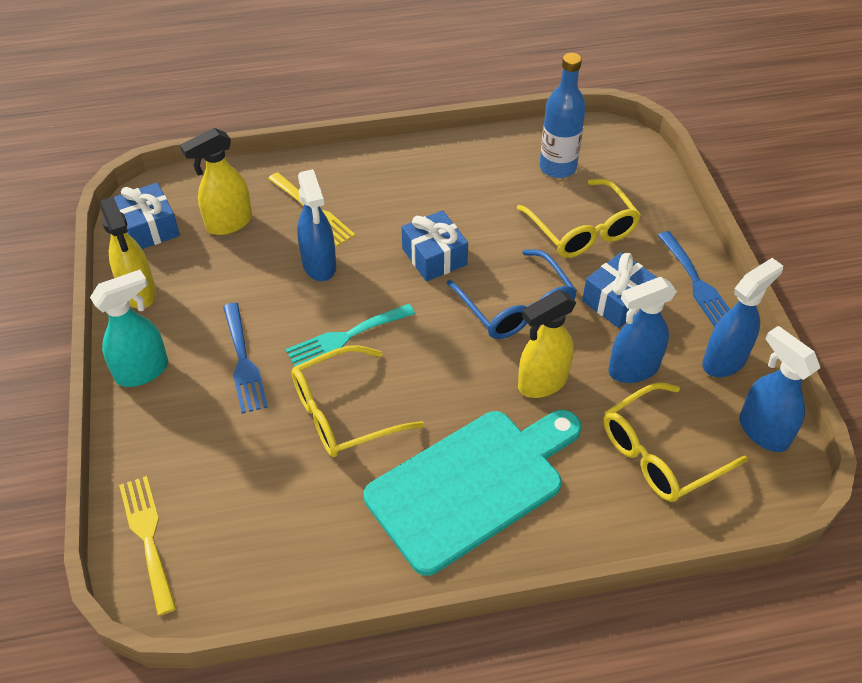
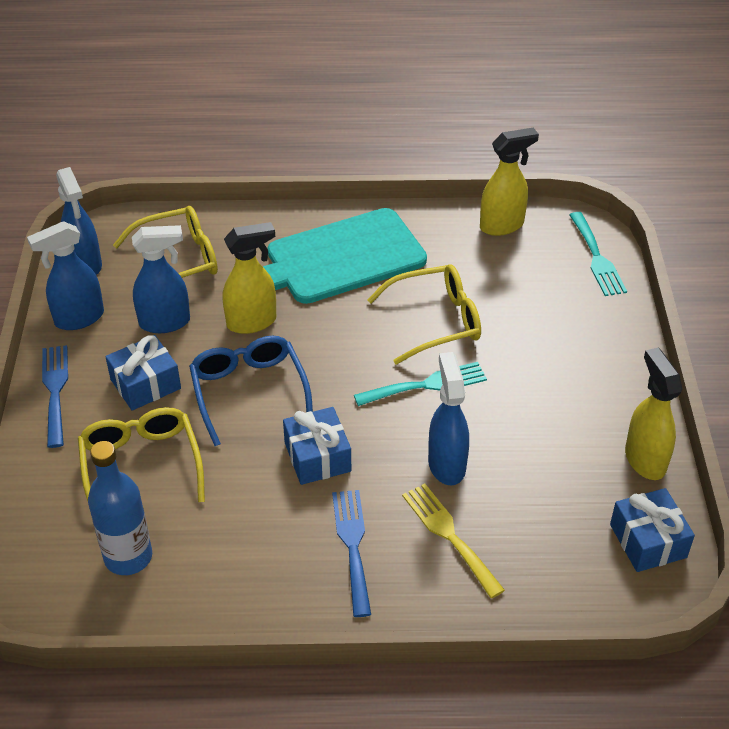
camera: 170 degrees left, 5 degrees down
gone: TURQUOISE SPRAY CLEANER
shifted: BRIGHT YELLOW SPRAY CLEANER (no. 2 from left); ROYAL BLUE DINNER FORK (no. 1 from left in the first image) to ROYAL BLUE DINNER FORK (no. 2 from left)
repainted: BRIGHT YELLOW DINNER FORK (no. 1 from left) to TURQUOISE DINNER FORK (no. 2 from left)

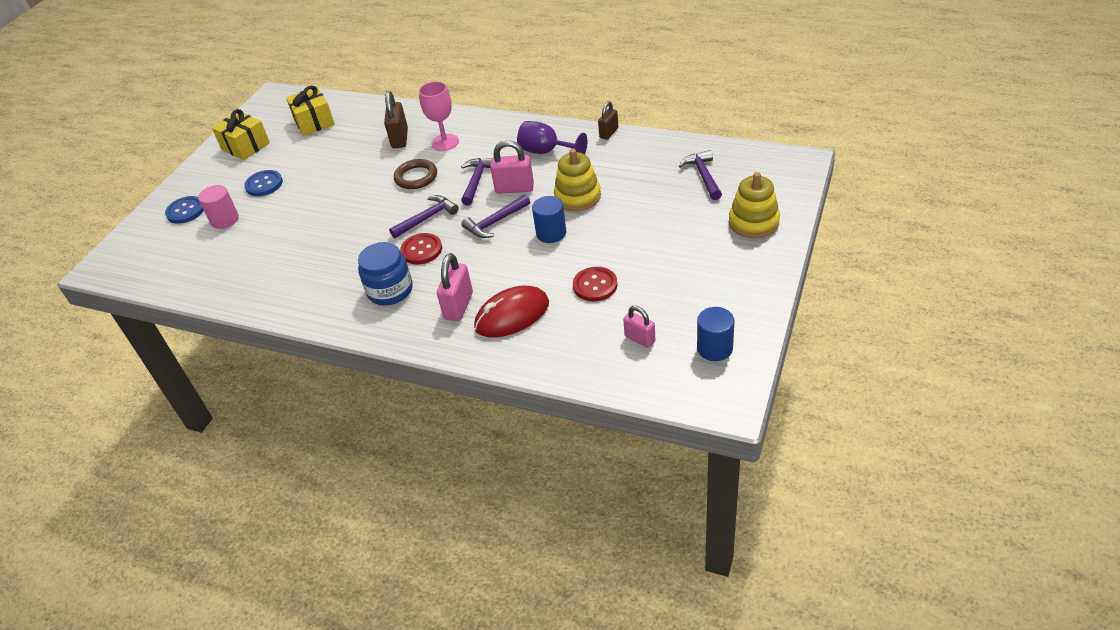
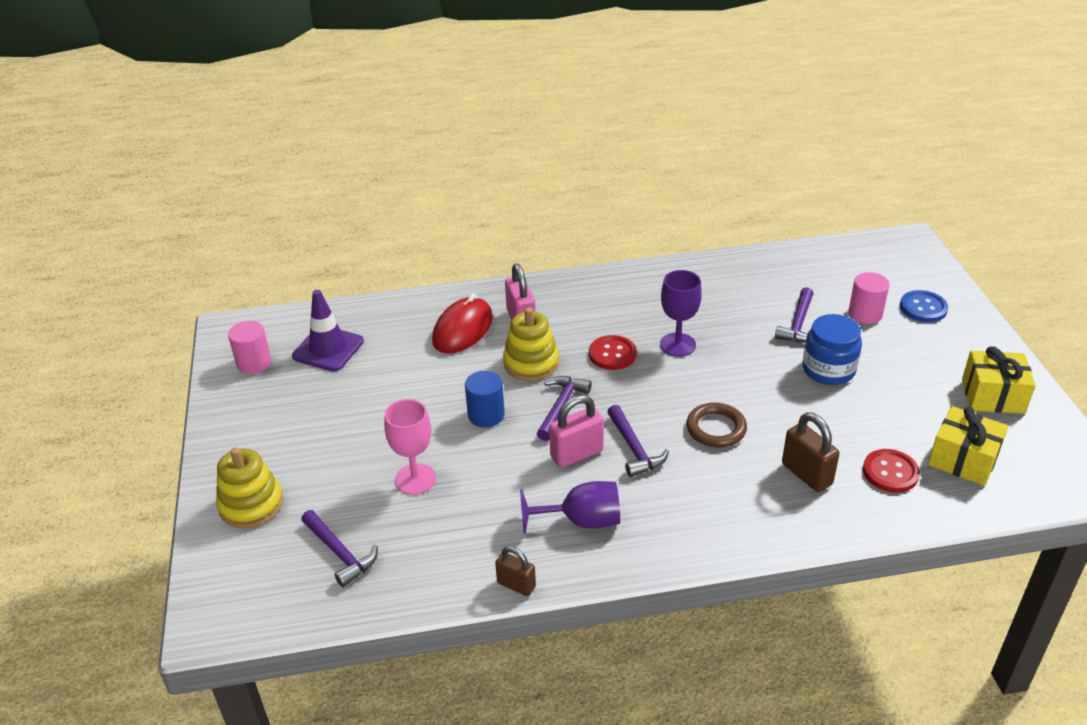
camera: 145 degrees right, 5 degrees down
gone: ROYAL BLUE SHIRT BUTTON (no. 2 from left)
new: PURPLE GOBLET (no. 2 from left)
shifted: ROYAL BLUE PRESERVE JAR; PURPLE HAMMER (no. 1 from left in the first image) to PURPLE HAMMER (no. 4 from left); PINK GOBLET; BRIGHT YELLOW RING STACKER (no. 1 from left in the first image) to BRIGHT YELLOW RING STACKER (no. 2 from left); SCARLET SHIRT BUTTON (no. 2 from left)
swapped: PINK LOCK (no. 3 from left) to PURPLE SAFETY CONE
repainted: ROYAL BLUE CYLINDER (no. 2 from left) to PINK CYLINDER (no. 1 from left)
rotated: RUSSET LOCK (no. 2 from left in the first image) 60 degrees counterclockwise

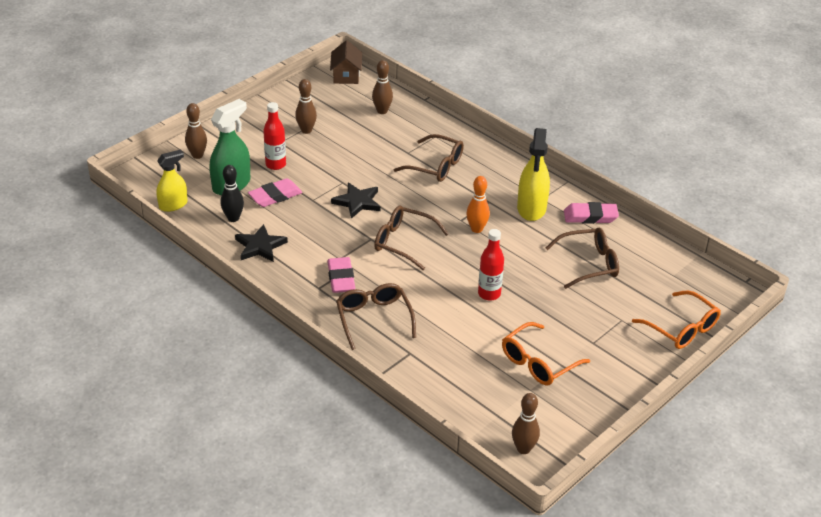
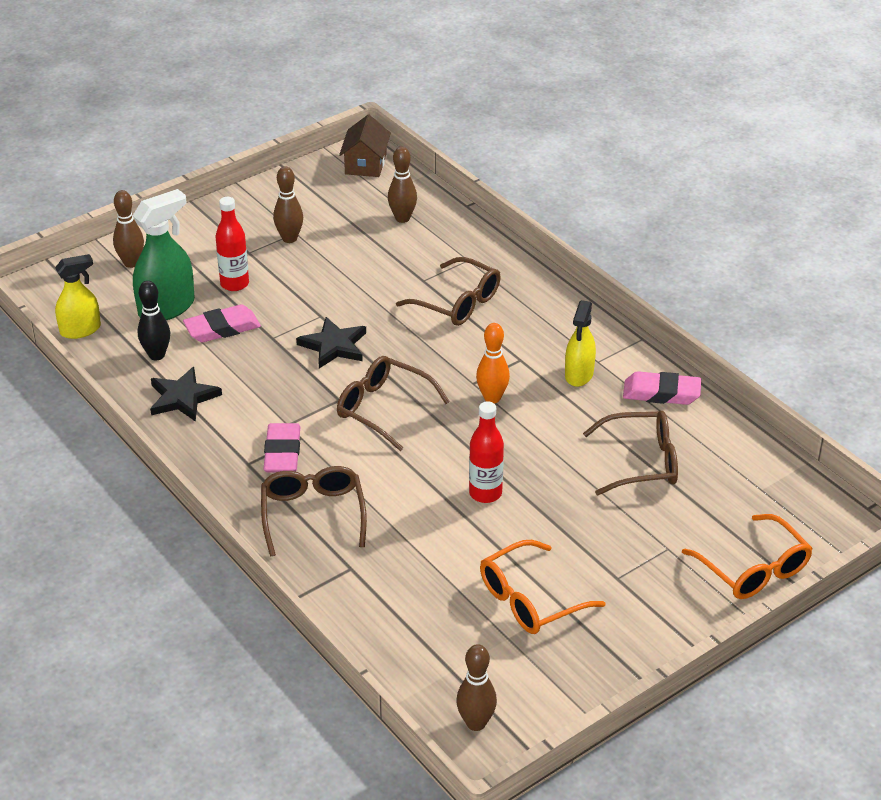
camera: 10 degrees right, 0 degrees up
scaled: BRIGHT YELLOW SPRAY CLEANER (no. 2 from left) x0.66

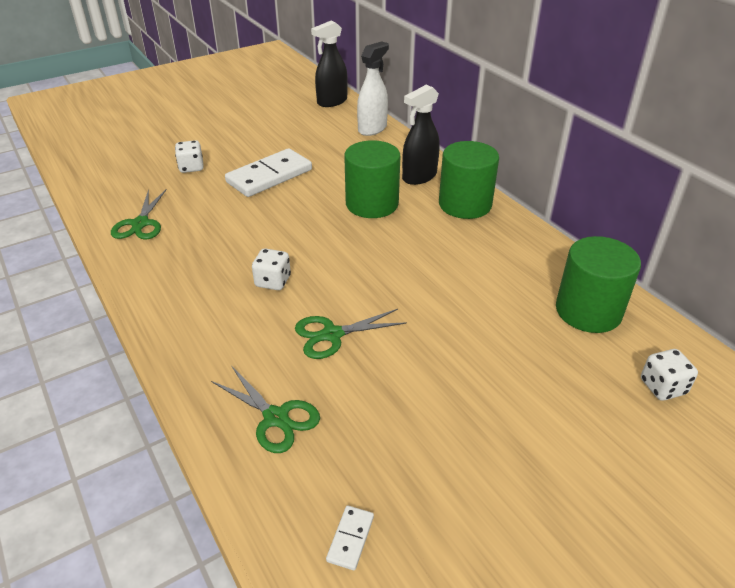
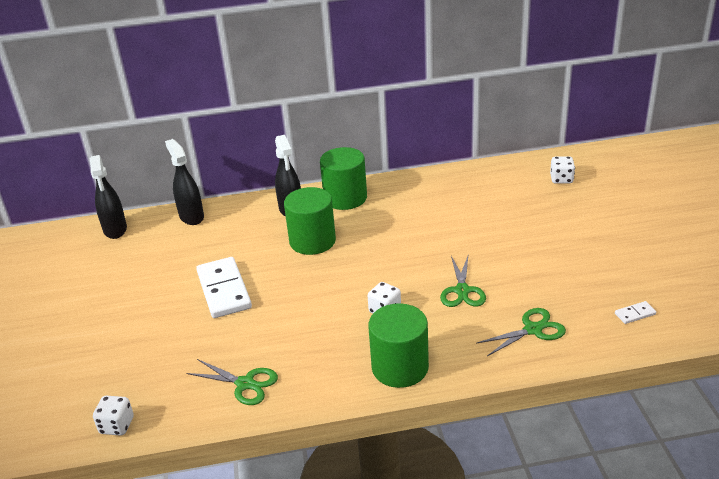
camera: 65 degrees left, 5 degrees down
shifted: WHITE GAME DIE (no. 1 from left); EMERALD CYLINDER (no. 3 from left)
repainted: WHITE SPRAY CLEANER to BLACK SPRAY CLEANER (no. 2 from left)
rotated: WHITE DOMINO TILE (no. 2 from left) 60 degrees counterclockwise

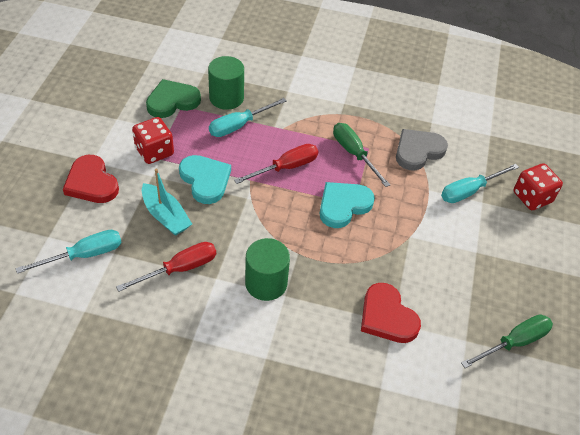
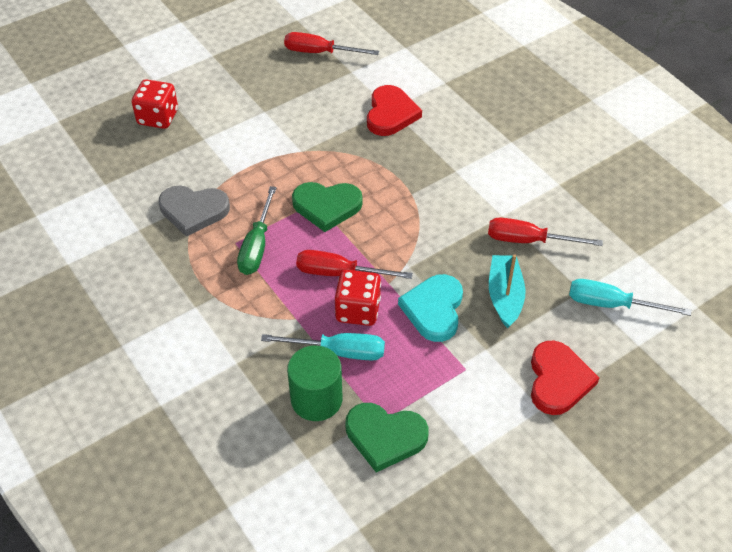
camera: 135 degrees left, 0 degrees up
gone: EMERALD CYLINDER (no. 2 from left); TURQUOISE SCREWDRIVER (no. 3 from left)
shifted: SCARLET GAME DIE (no. 1 from left in the first image) to SCARLET GAME DIE (no. 2 from left)
repainted: TURQUOISE HEART SHAPE (no. 2 from left) to EMERALD HEART SHAPE (no. 1 from left); EMERALD SCREWDRIVER (no. 2 from left) to SCARLET SCREWDRIVER (no. 1 from left)

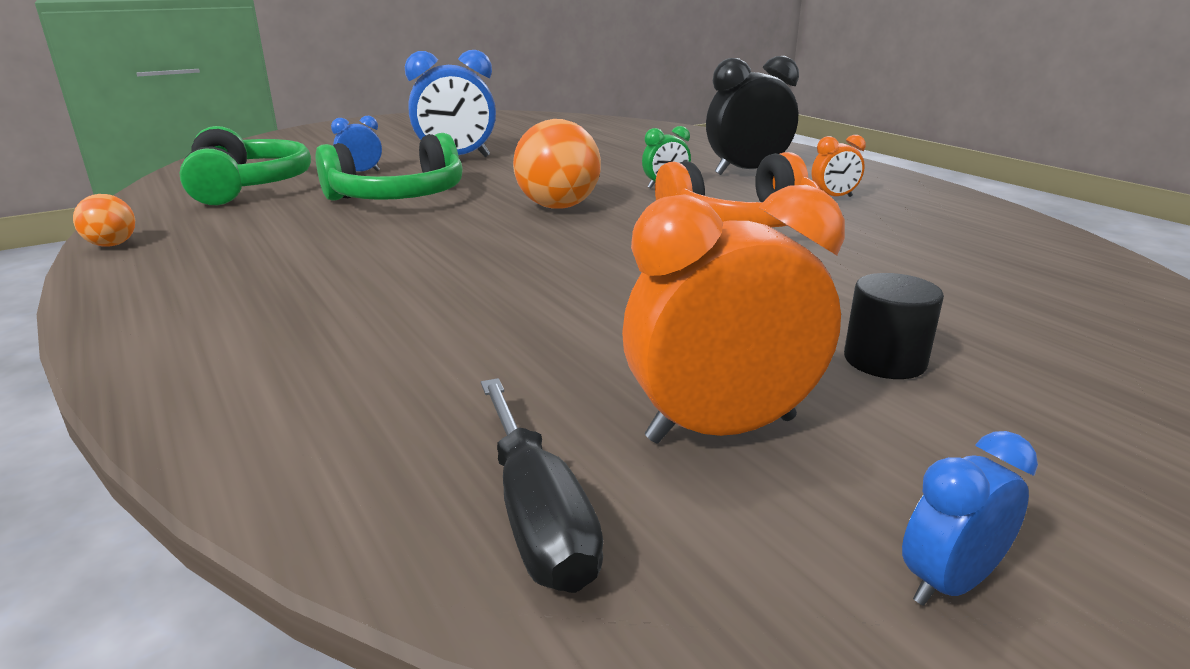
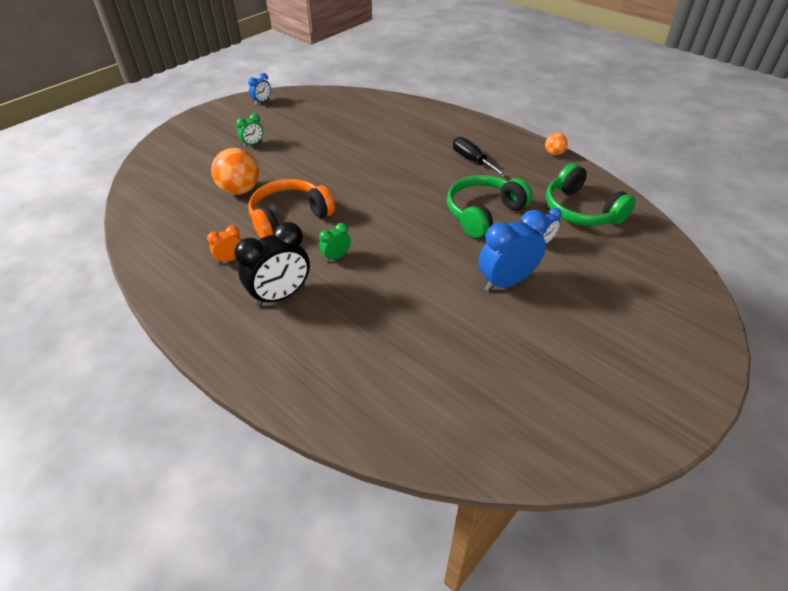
camera: 165 degrees right, 20 degrees up
gone: ORANGE CLOCK (no. 1 from left)
shifted: BLACK SCREWDRIVER; ORANGE BALL (no. 2 from left in the first image) to ORANGE BALL (no. 1 from left)
swapped: BLACK CYLINDER to EMERALD CLOCK (no. 1 from left)

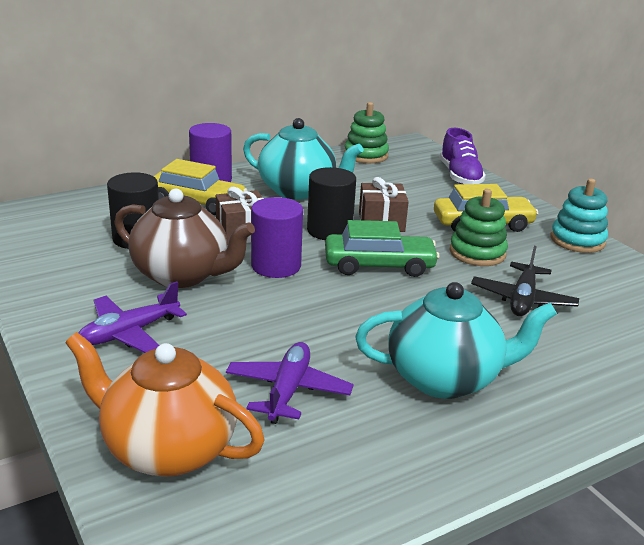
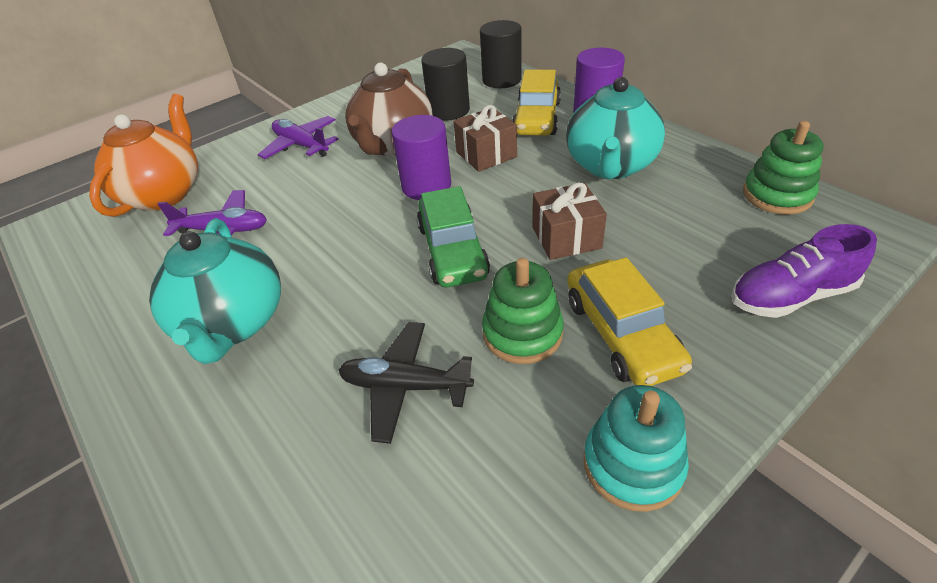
camera: 85 degrees right, 15 degrees up
shifted: BLACK CYLINDER (no. 2 from left)

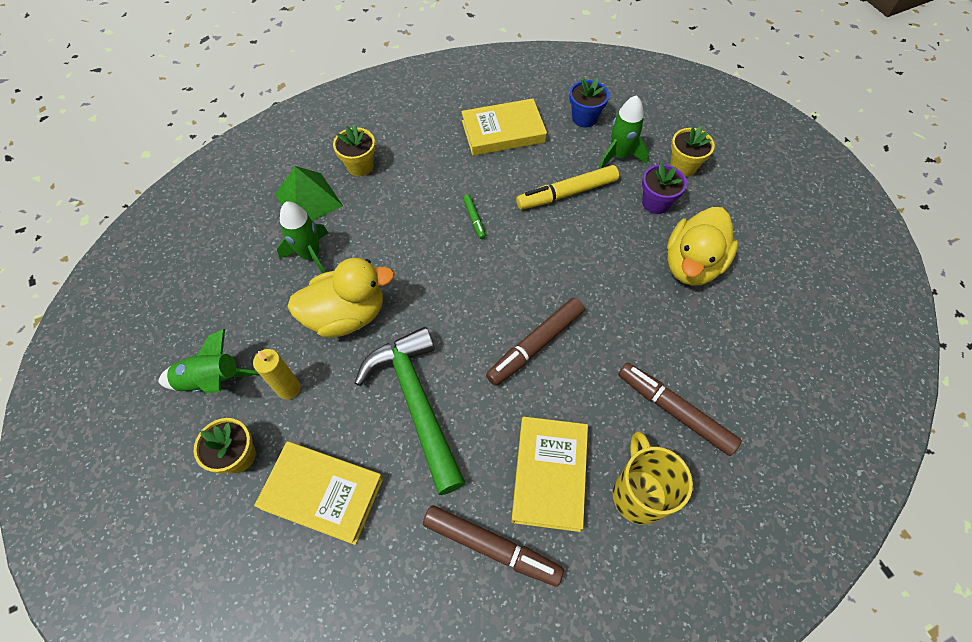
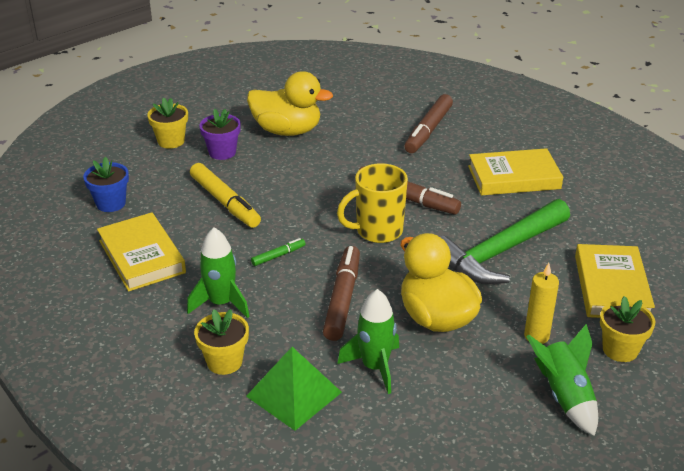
camera: 105 degrees left, 25 degrees down
shifted: RUSSET MARKER (no. 1 from left); EMERALD ROCKET (no. 3 from left in the first image) to EMERALD ROCKET (no. 1 from left); BRIGHT YELLOW TEA MUG

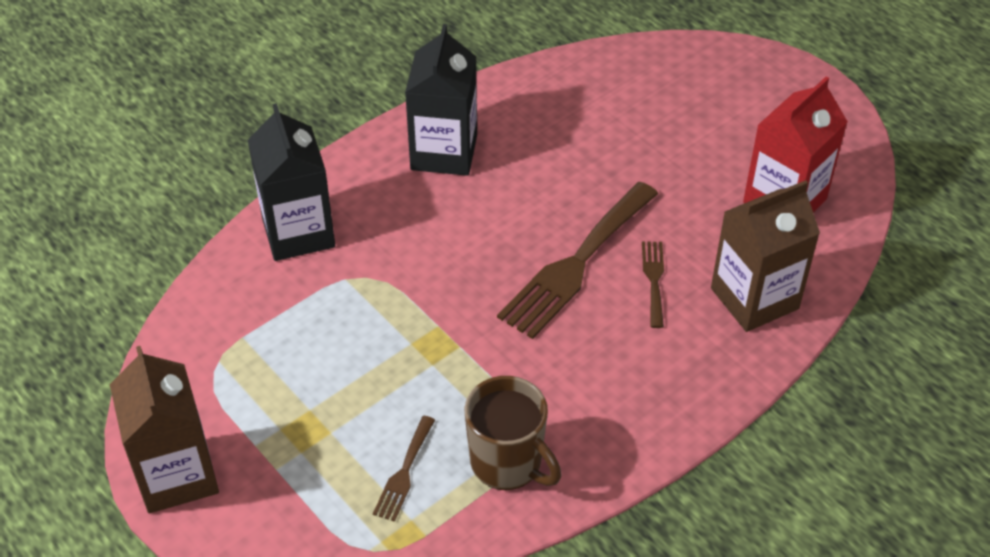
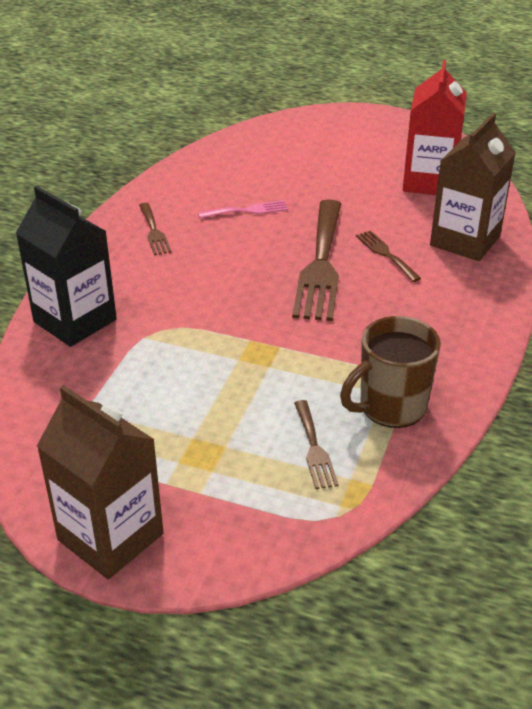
camera: 30 degrees left, 10 degrees down
new: PINK DINNER FORK
swapped: BLACK MILK CARTON (no. 2 from left) to RUSSET DINNER FORK (no. 1 from left)
rotated: RUSSET TEA MUG 135 degrees clockwise

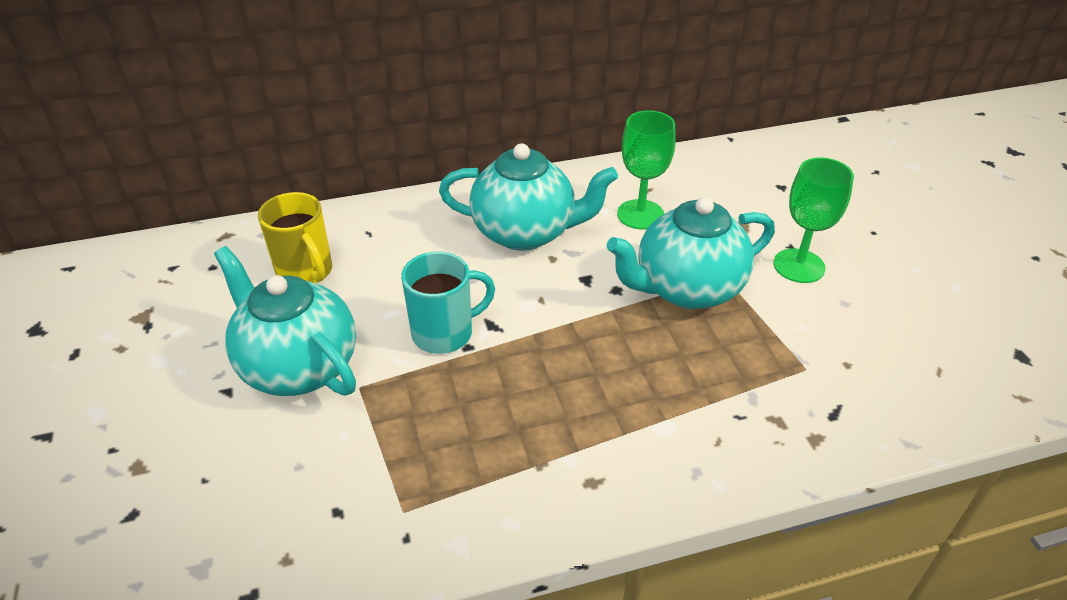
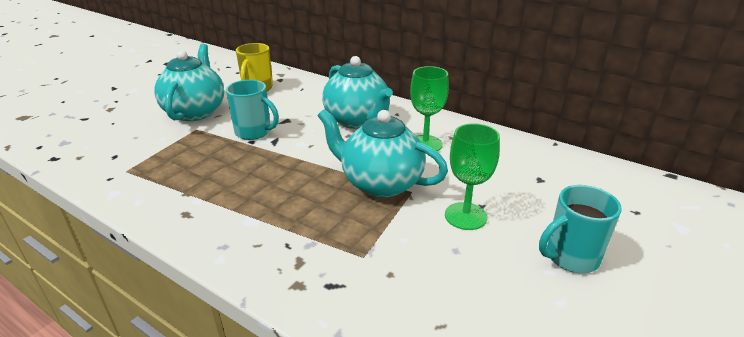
camera: 50 degrees right, 10 degrees down
new: TURQUOISE TEA MUG (no. 2 from left)

